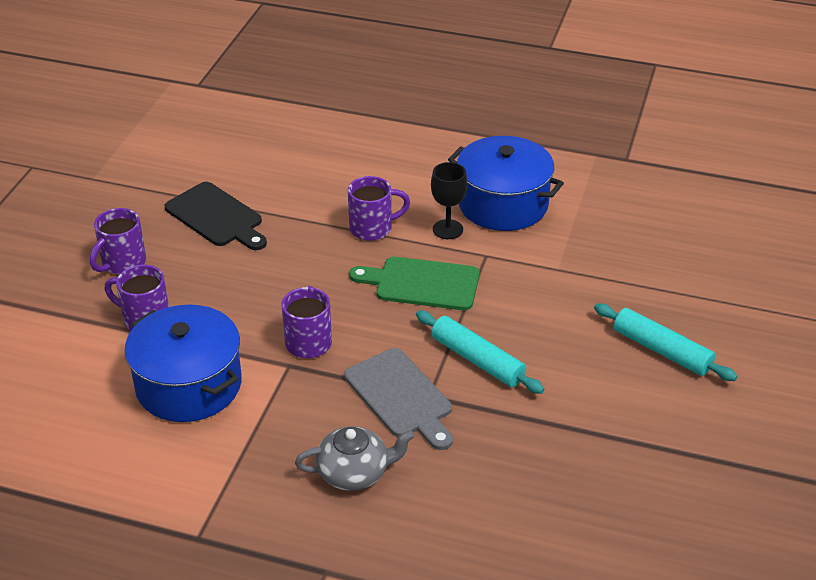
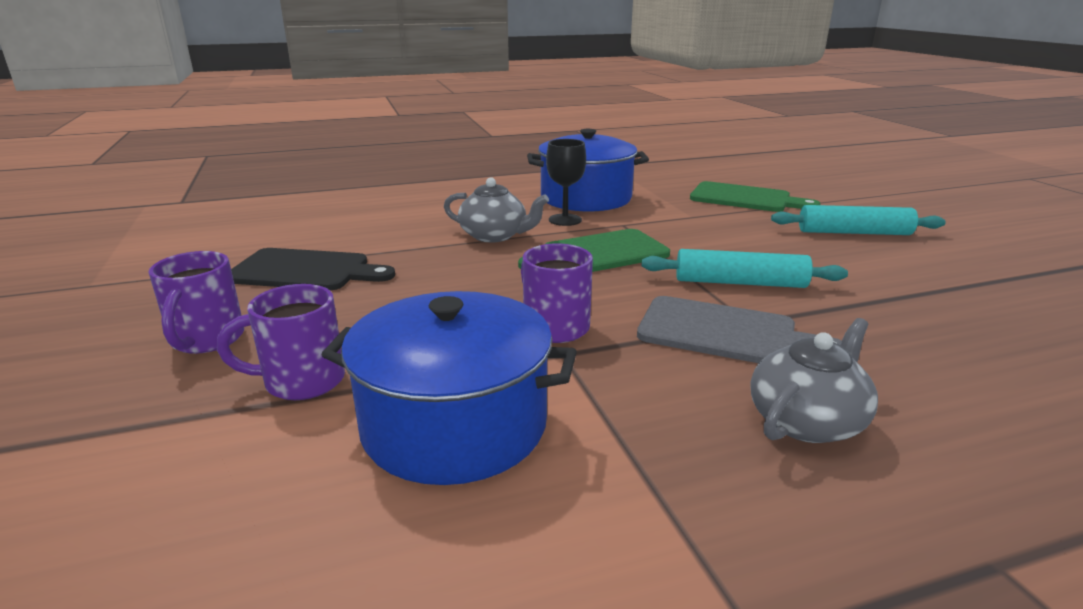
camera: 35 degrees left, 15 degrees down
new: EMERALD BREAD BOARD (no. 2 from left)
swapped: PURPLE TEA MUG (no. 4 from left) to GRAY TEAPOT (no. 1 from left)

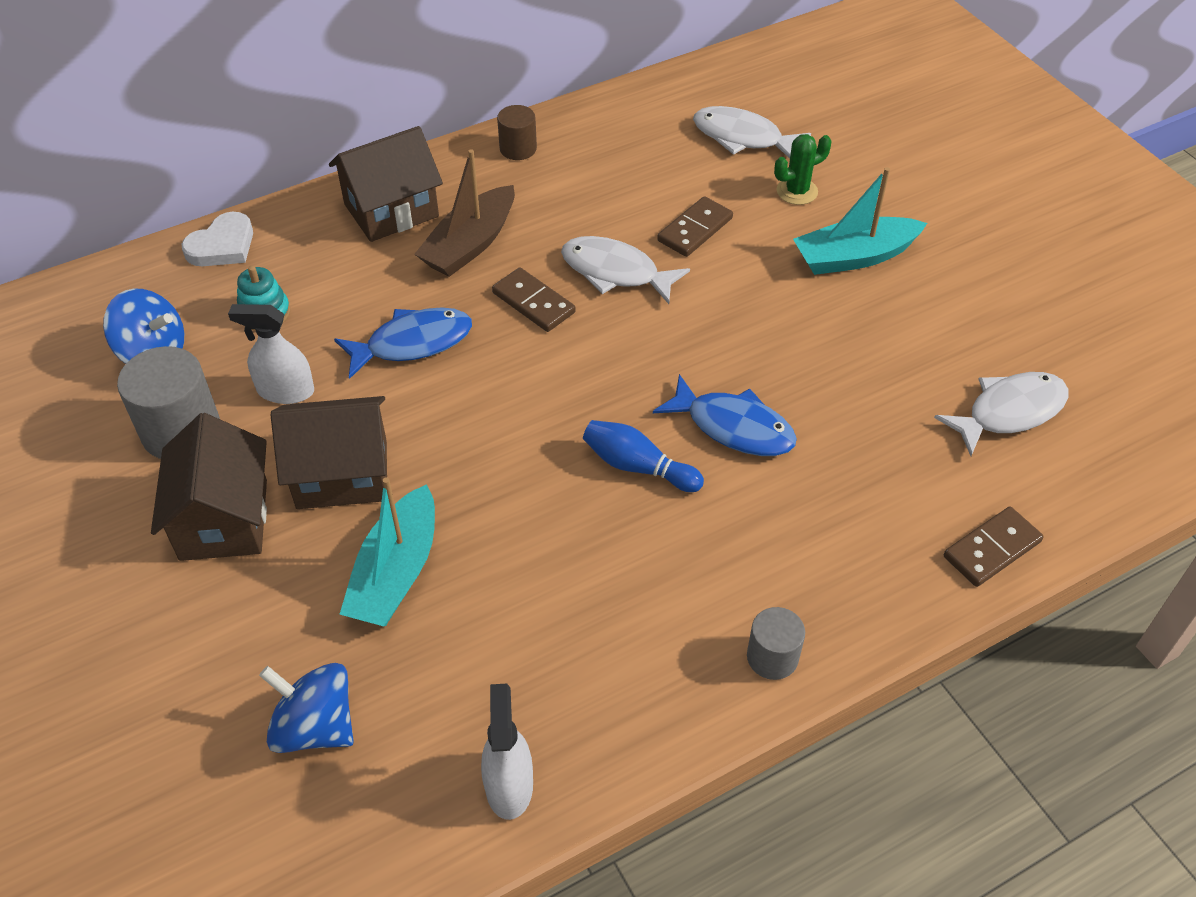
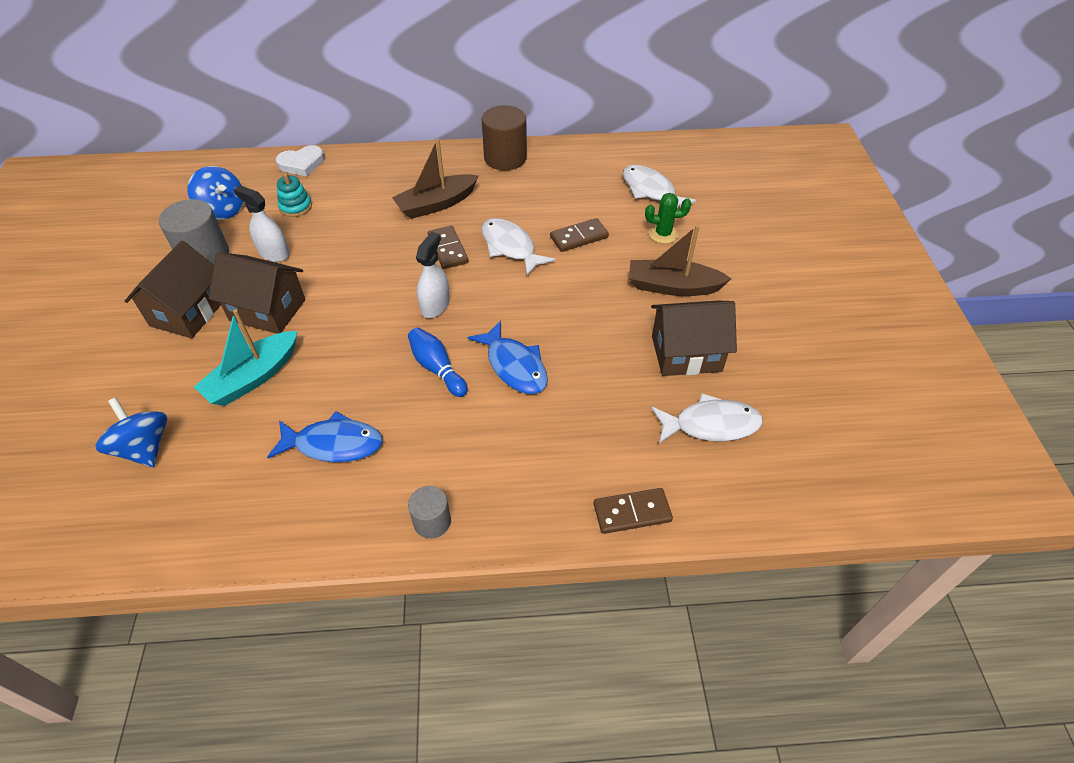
camera: 25 degrees right, 0 degrees up
shifted: RUSSET HOUSE (no. 3 from left); ROYAL BLUE FISH (no. 1 from left); WHITE SPRAY CLEANER (no. 2 from left)
repainted: TURQUOISE BOAT (no. 2 from left) to RUSSET BOAT (no. 2 from left)
scaled: RUSSET CYLINDER x1.73

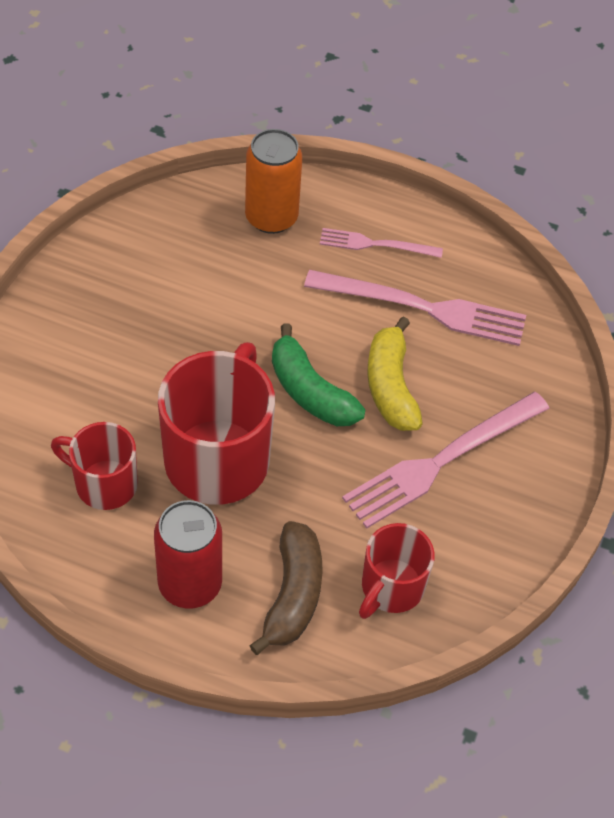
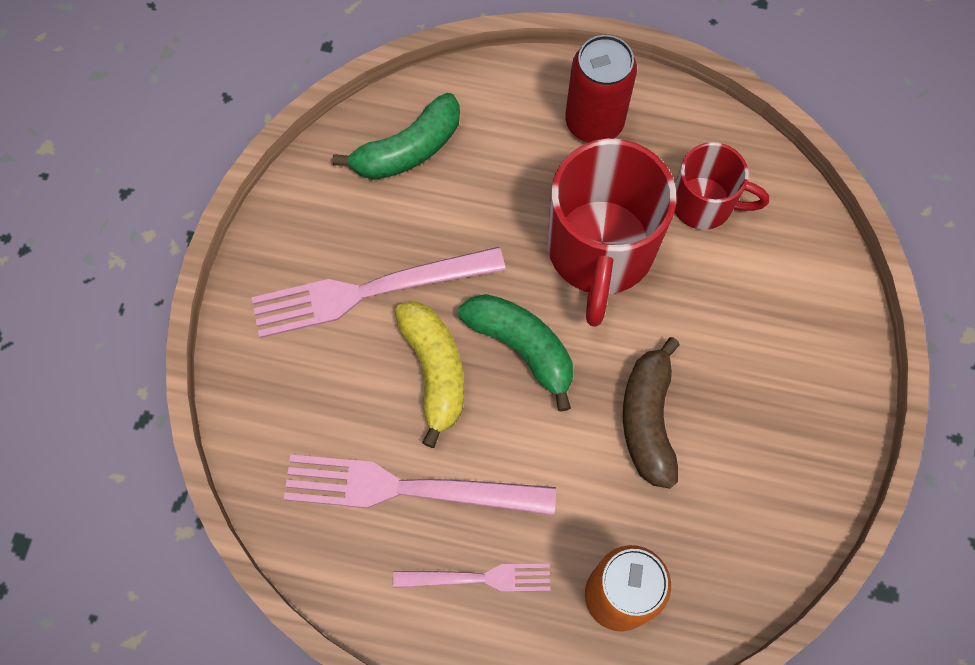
camera: 175 degrees right, 15 degrees up
shifted: RUSSET TOY BANANA
swapped: SCARLET TEA MUG (no. 3 from left) to EMERALD TOY BANANA (no. 1 from left)
rotated: PINK DINNER FORK (no. 3 from left in the first image) 150 degrees counterclockwise

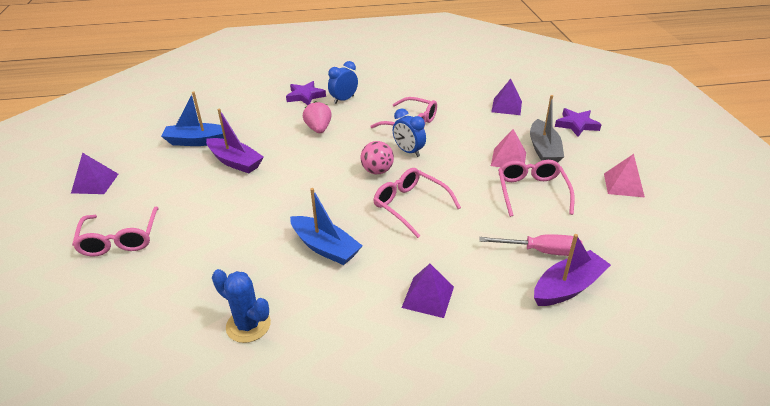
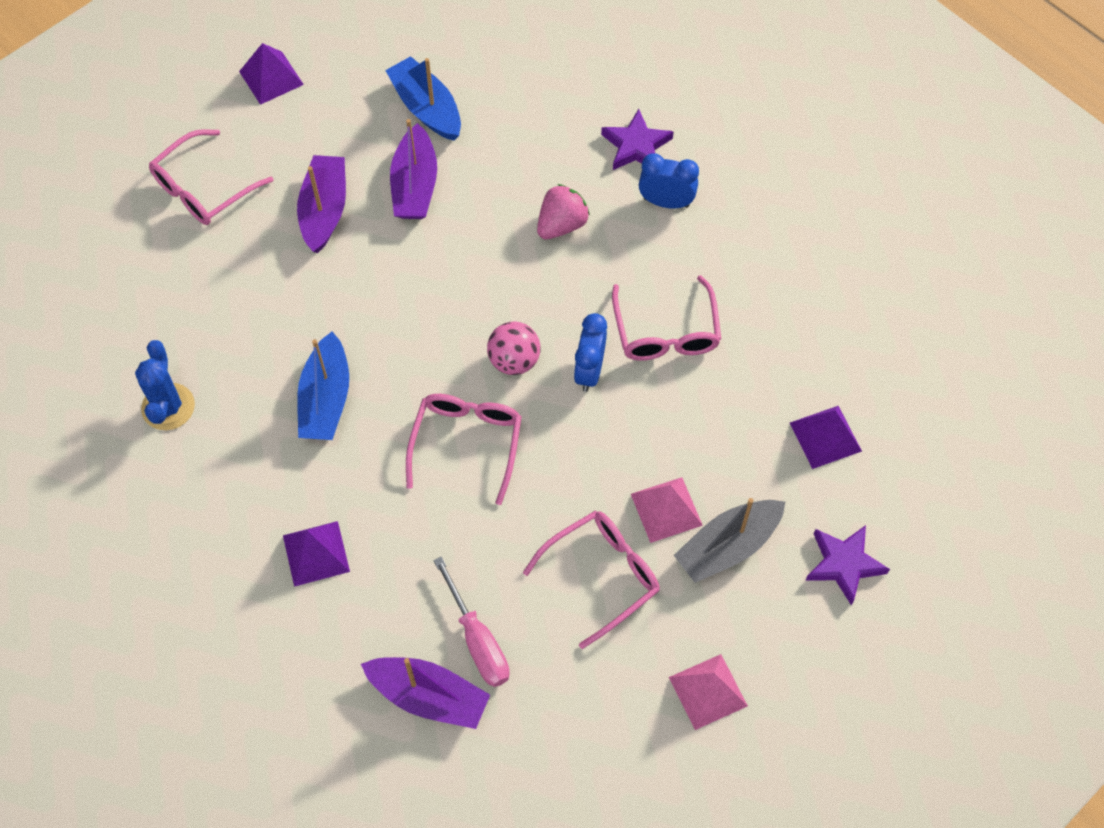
camera: 55 degrees right, 25 degrees up
new: PURPLE BOAT (no. 1 from left)

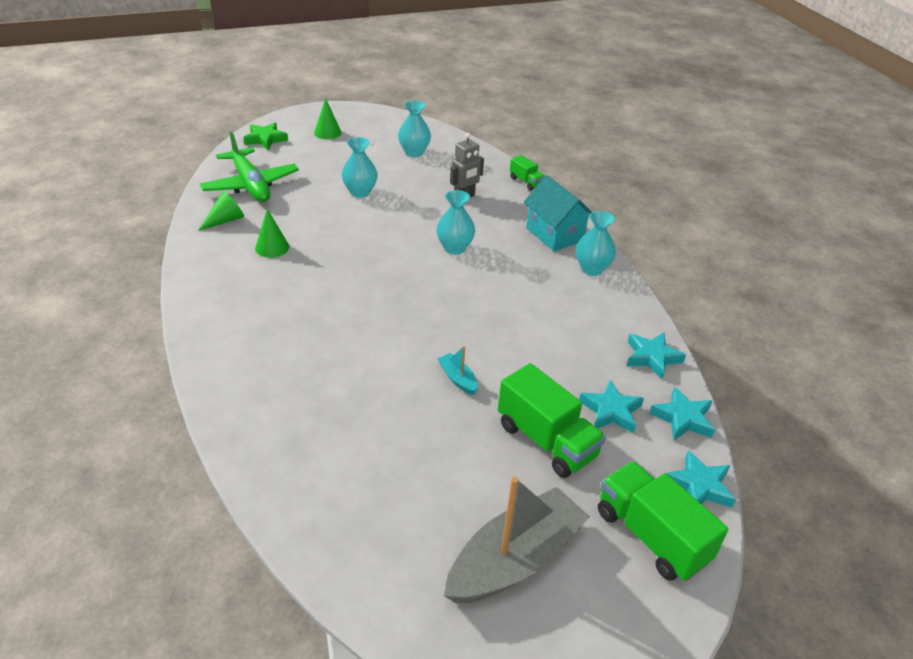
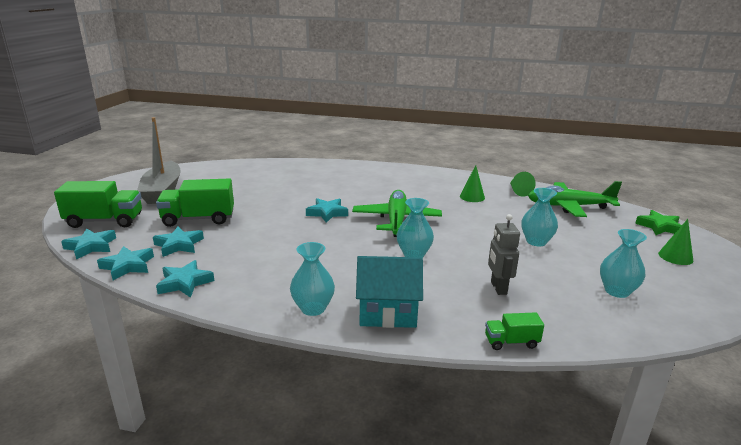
camera: 125 degrees right, 15 degrees down
gone: TURQUOISE BOAT
new: TURQUOISE STAR (no. 5 from left); EMERALD PLANE (no. 1 from left)

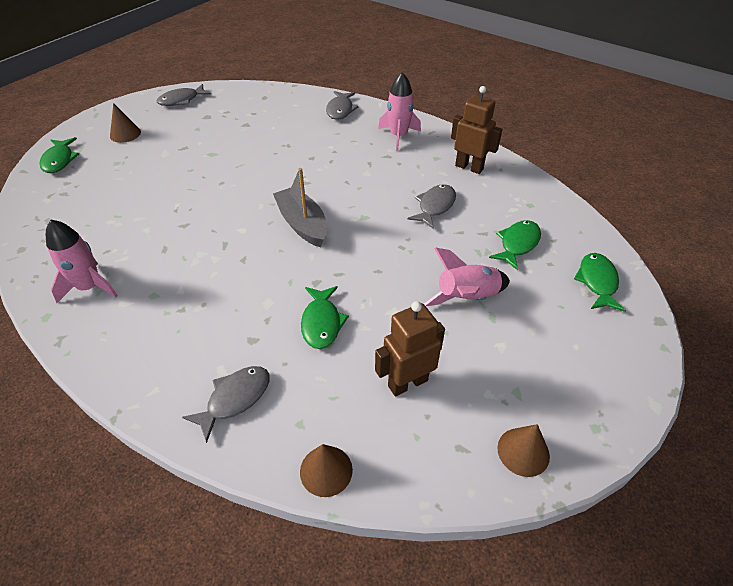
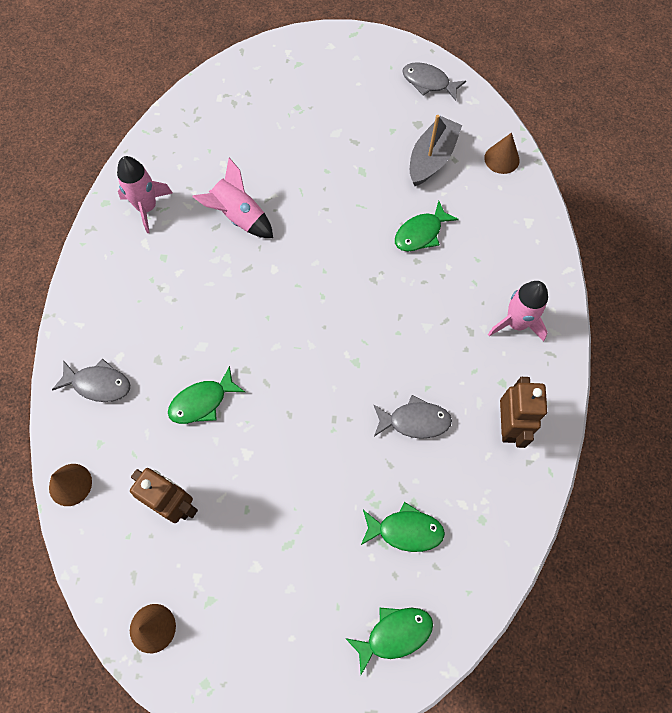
camera: 60 degrees right, 20 degrees up
gone: GRAY FISH (no. 3 from left)
shifted: EMERALD FISH (no. 1 from left in the first image) to EMERALD FISH (no. 4 from left); RUSSET CONE (no. 1 from left in the first image) to RUSSET CONE (no. 3 from left); GRAY BOAT; PINK ROCKET (no. 3 from left in the first image) to PINK ROCKET (no. 2 from left)

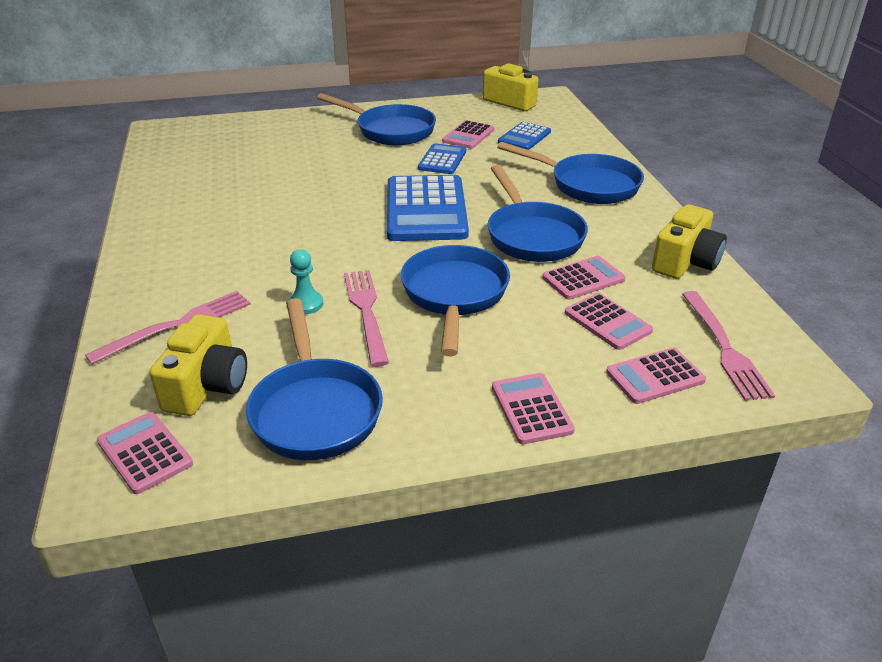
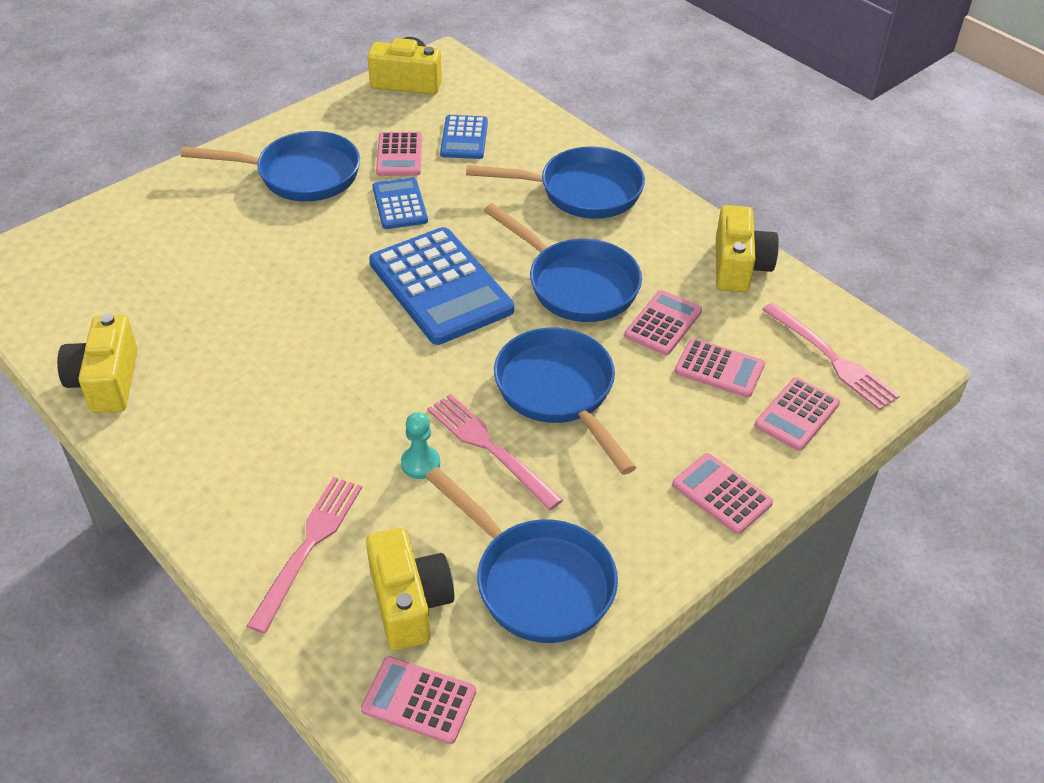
camera: 30 degrees left, 10 degrees up
new: BRIGHT YELLOW PHOTO CAMERA (no. 1 from left)

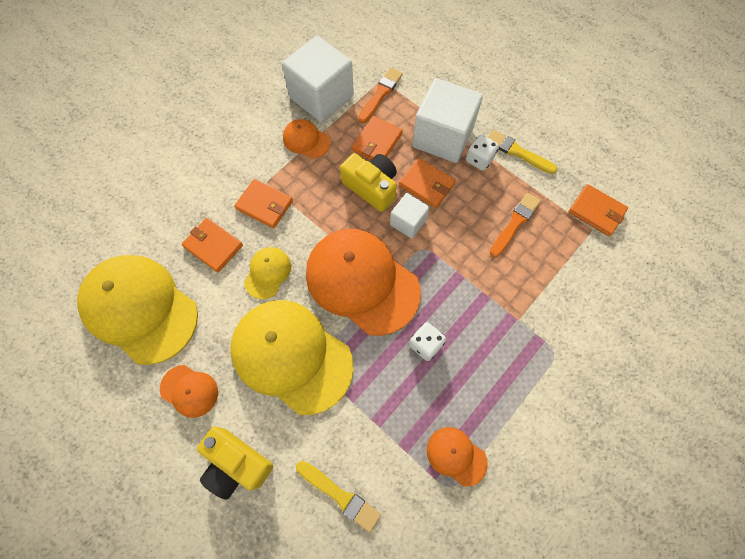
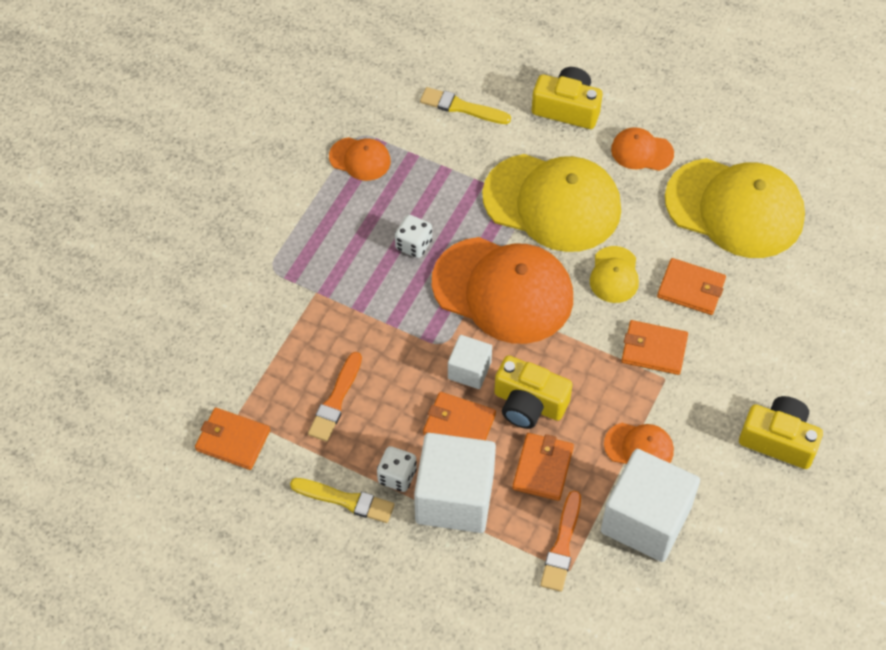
camera: 165 degrees right, 10 degrees down
new: BRIGHT YELLOW PHOTO CAMERA (no. 3 from left)

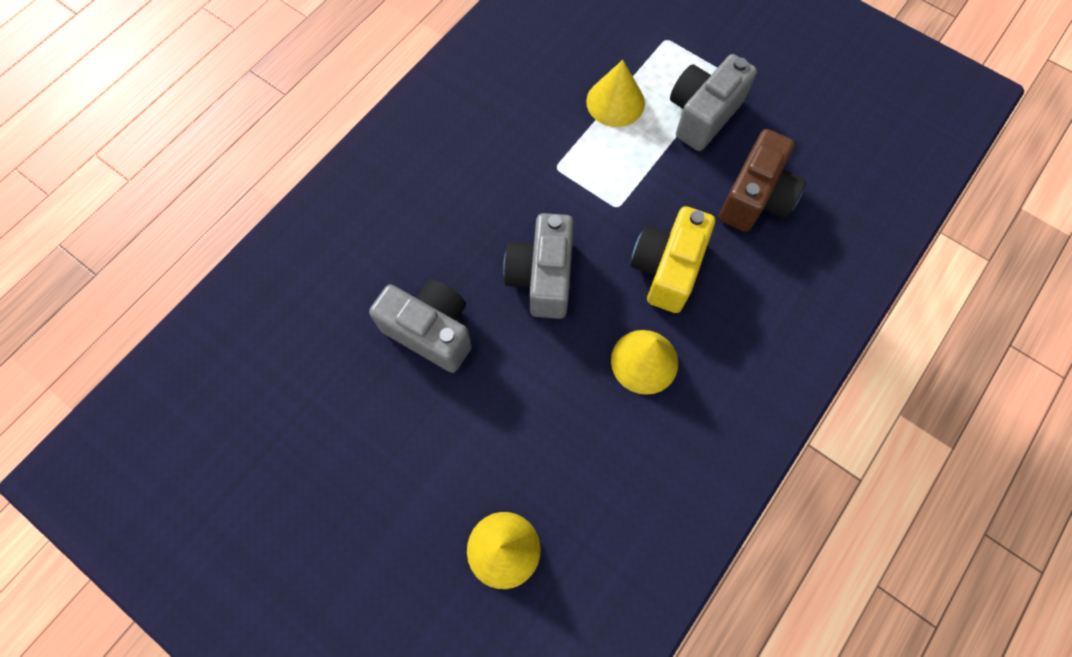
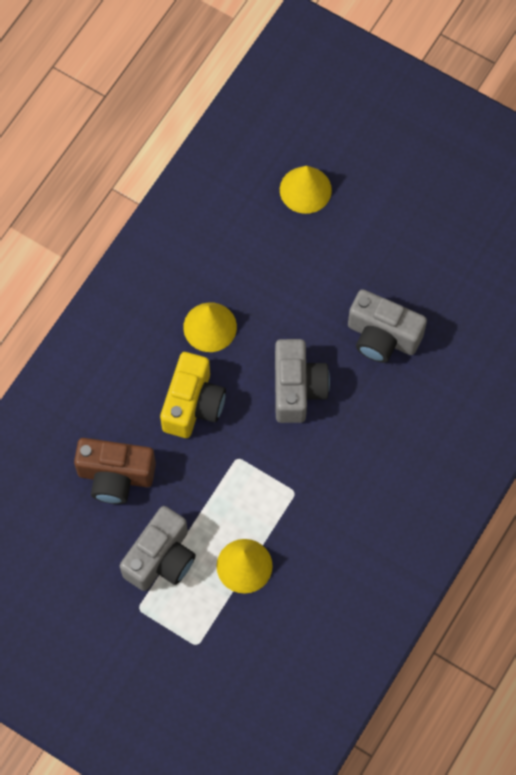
camera: 175 degrees right, 0 degrees up
rotated: RUSSET PHOTO CAMERA 105 degrees counterclockwise

